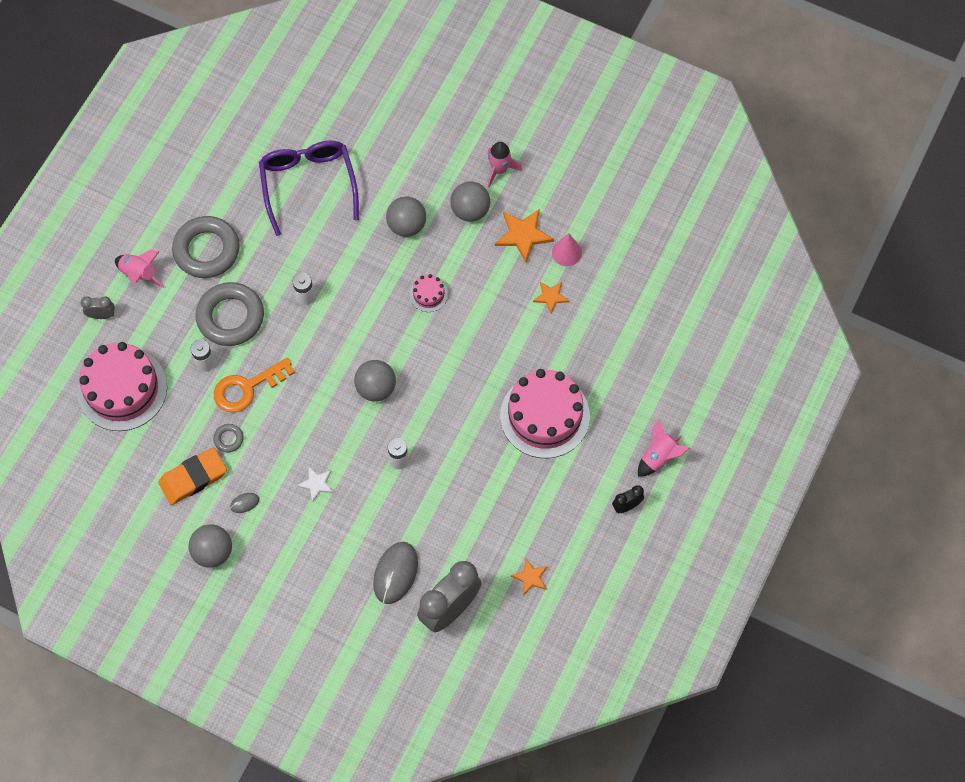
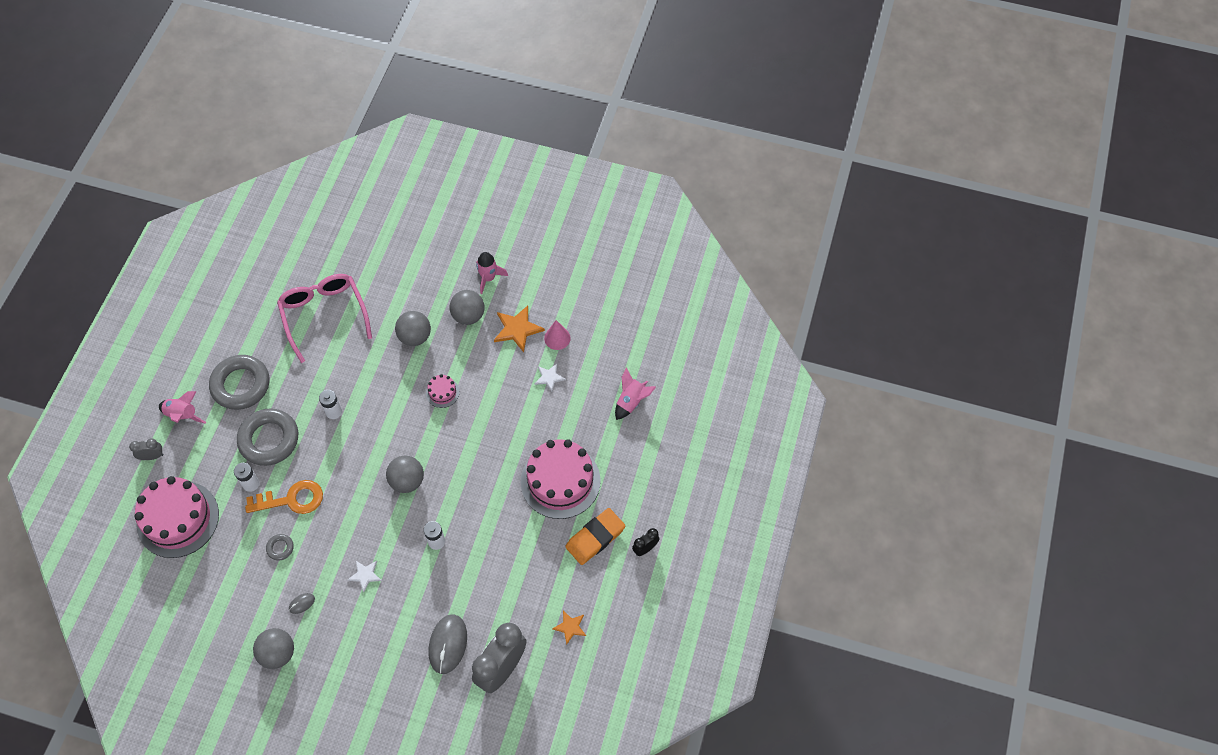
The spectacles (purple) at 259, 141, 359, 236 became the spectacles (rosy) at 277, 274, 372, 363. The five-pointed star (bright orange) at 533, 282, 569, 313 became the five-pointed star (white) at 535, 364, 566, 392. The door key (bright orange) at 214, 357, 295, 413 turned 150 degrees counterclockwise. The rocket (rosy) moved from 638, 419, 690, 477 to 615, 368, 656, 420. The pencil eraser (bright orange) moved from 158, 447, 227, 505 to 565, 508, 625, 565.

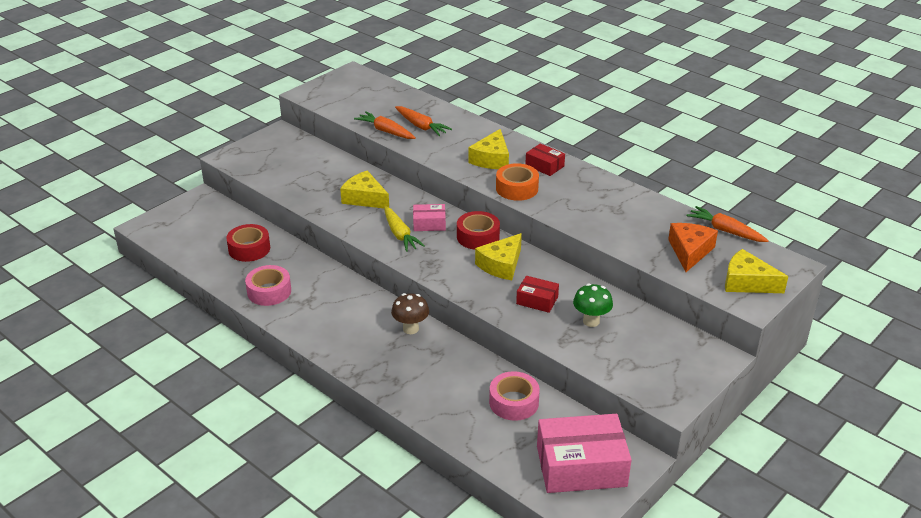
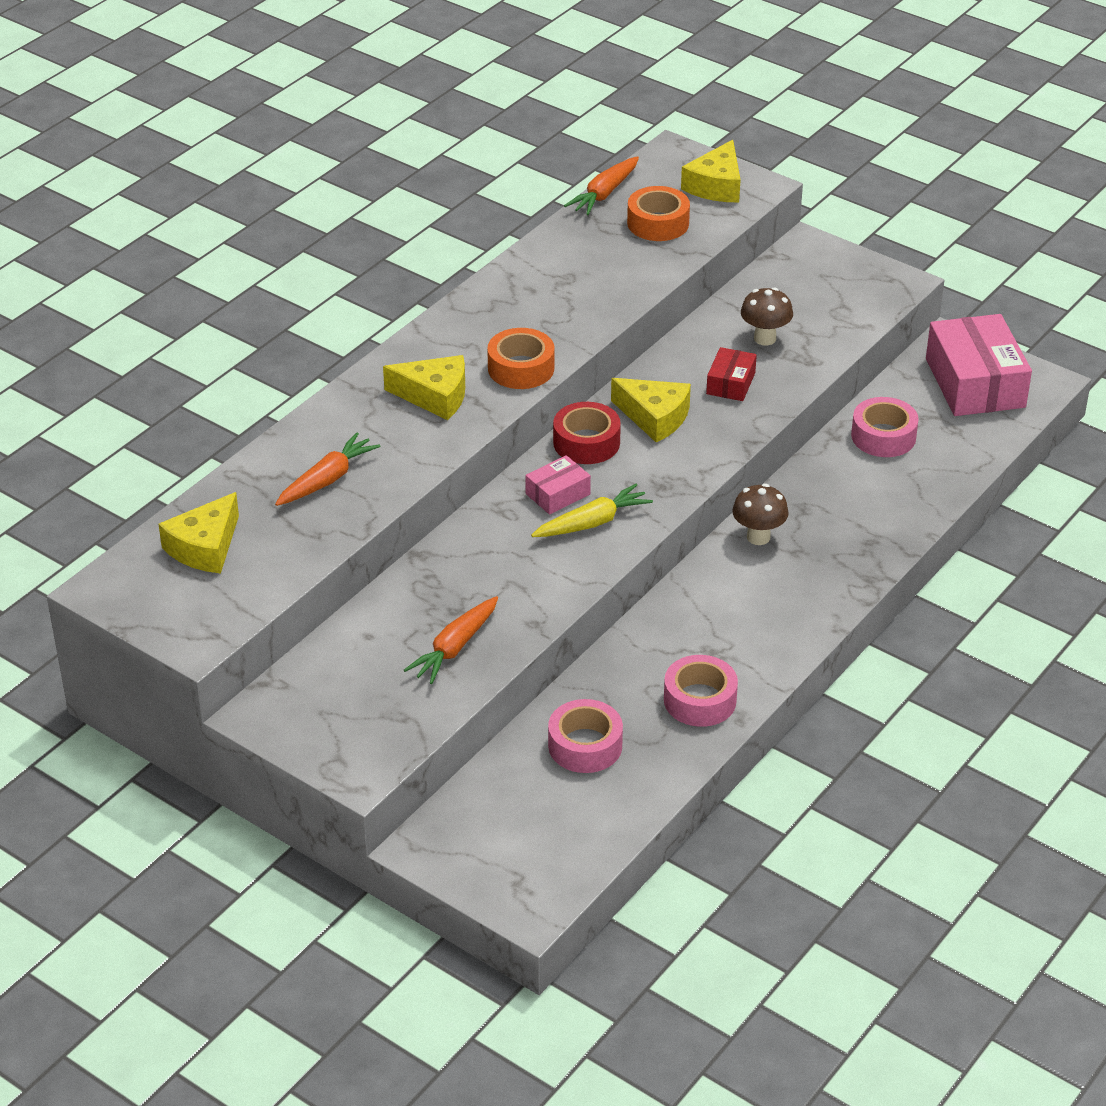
The carrot (bright orange) moved from 354, 111, 416, 139 to 404, 596, 498, 684. The package (crimson) at 526, 143, 565, 176 disappeared. The piece of cheese (bright yellow) moved from 340, 170, 389, 208 to 158, 492, 239, 573. The package (rosy) at 413, 204, 446, 231 turned 60 degrees clockwise. The piece of cheese (bright orange) at 668, 223, 718, 272 was replaced by the sticky tape (bright orange) at 627, 186, 690, 241. The sticky tape (crimson) at 226, 224, 270, 262 became the sticky tape (rosy) at 548, 699, 623, 773. The toadstool (leaf-green) at 573, 283, 613, 327 became the toadstool (brown) at 741, 287, 793, 345.

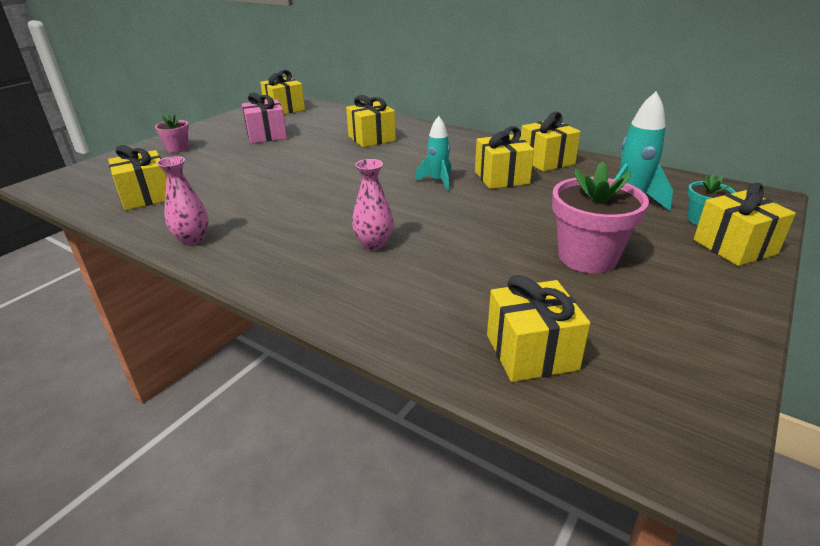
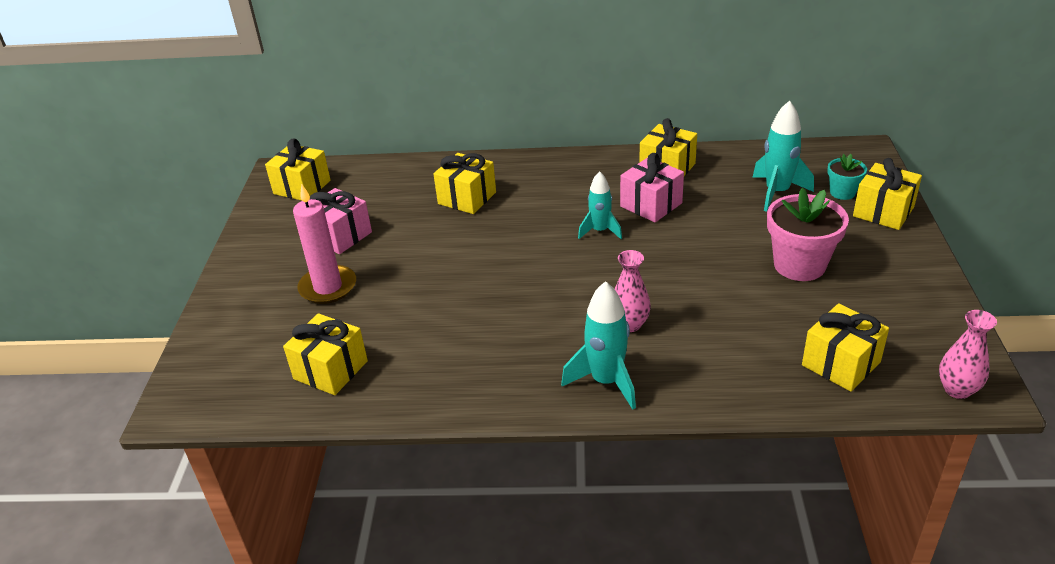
The plant pot (rosy) at 155, 114, 189, 153 disappeared. The gift (bright yellow) at 475, 126, 534, 189 became the gift (rosy) at 620, 153, 684, 222. The vase (rosy) moved from 157, 156, 209, 245 to 939, 310, 997, 399. The pillar candle (rosy) at 293, 185, 356, 304 appeared. The rocket (teal) at 561, 281, 636, 409 appeared.

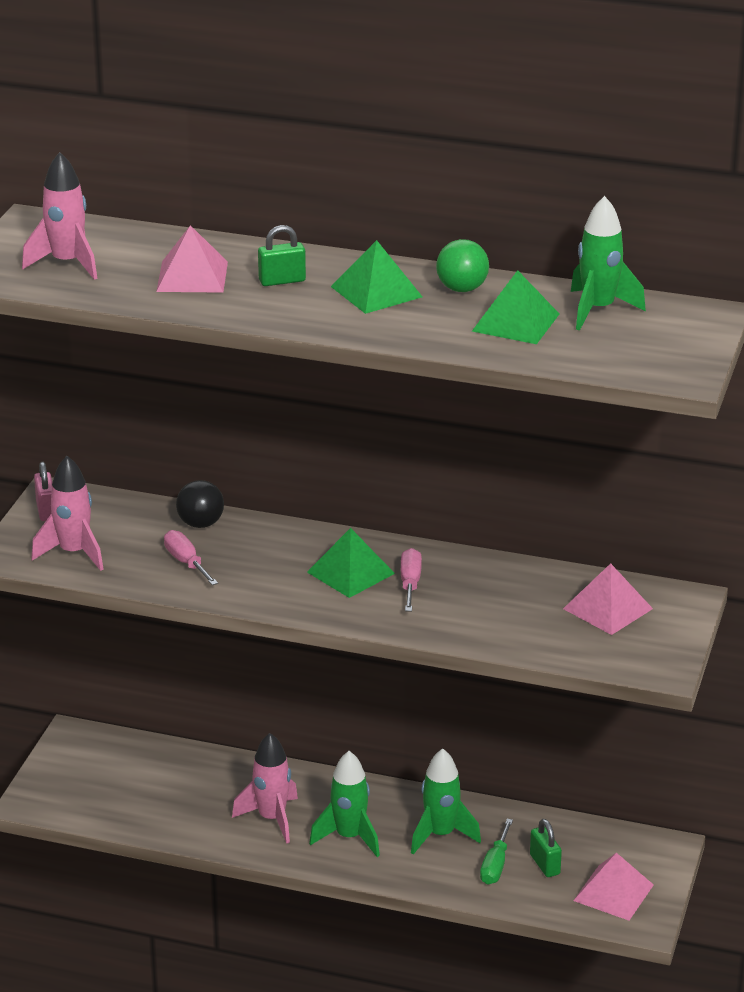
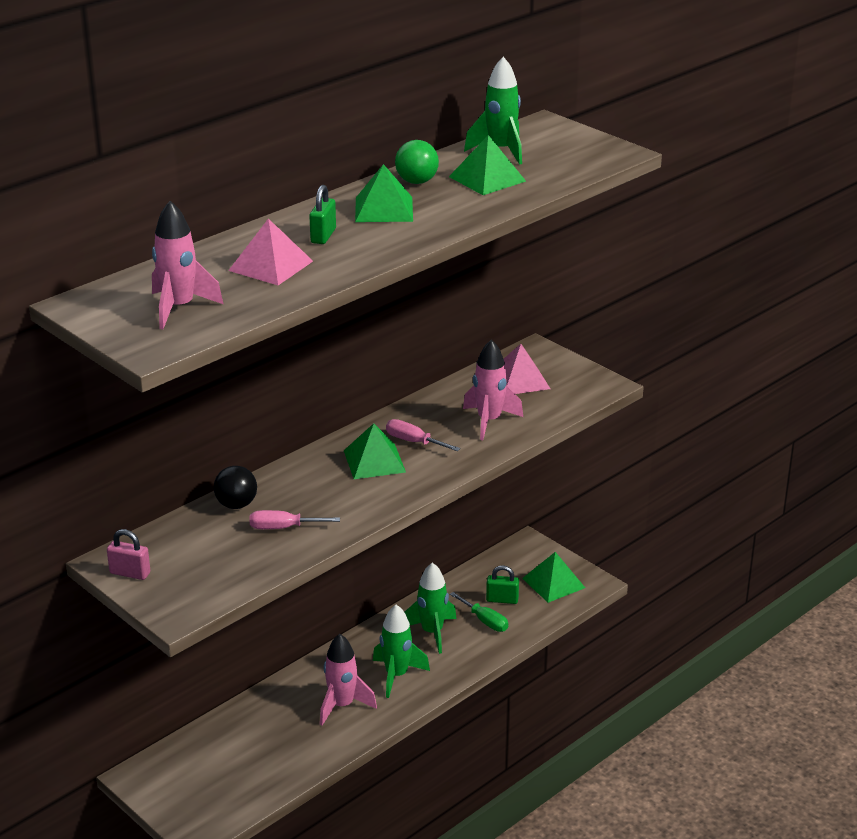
The rocket (rosy) moved from 31, 456, 103, 571 to 463, 339, 523, 440. The pyramid shape (rosy) at 573, 853, 654, 921 became the pyramid shape (leaf-green) at 522, 552, 585, 603.

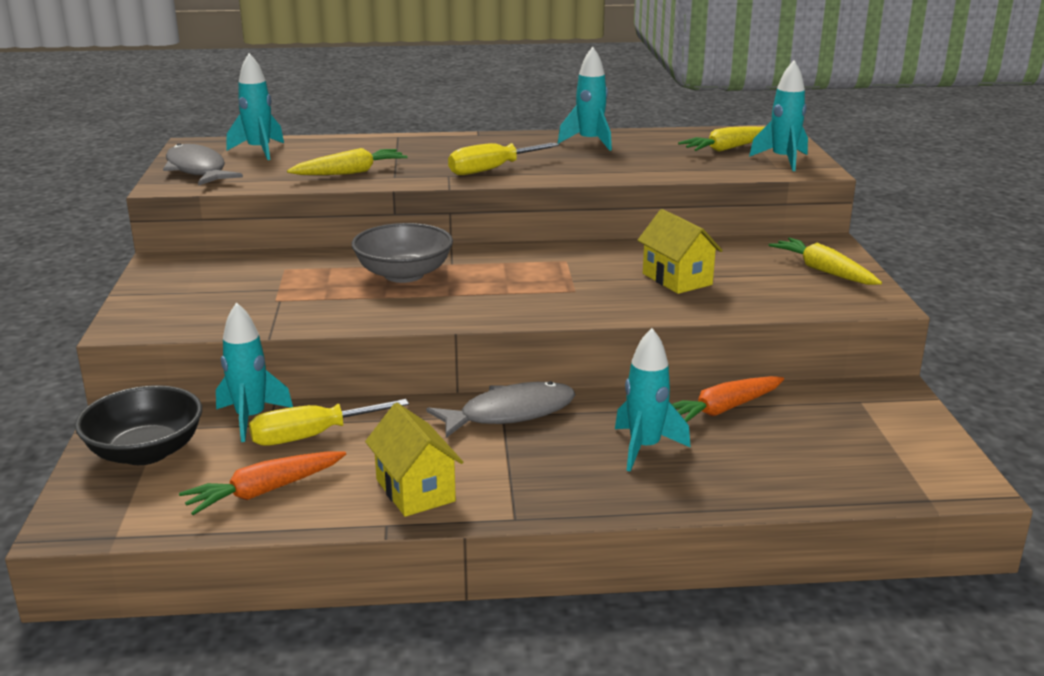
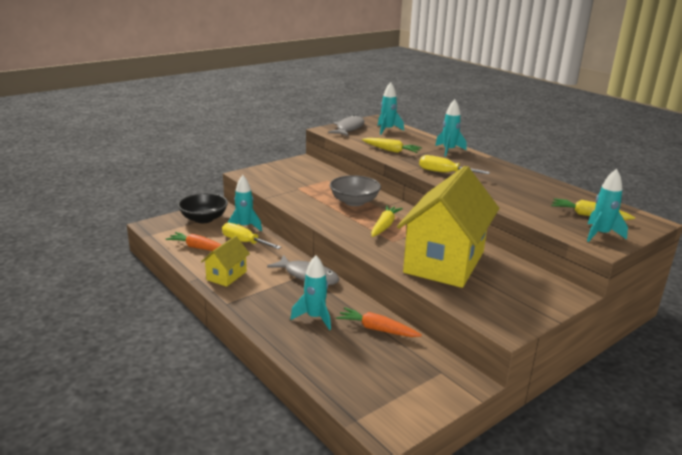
The rocket (teal) moved from 558, 47, 612, 151 to 435, 99, 467, 157. The toy house (bright yellow) at 637, 209, 723, 294 changed to 2.26 times the size. The carrot (bright yellow) moved from 769, 238, 882, 285 to 371, 205, 403, 237.

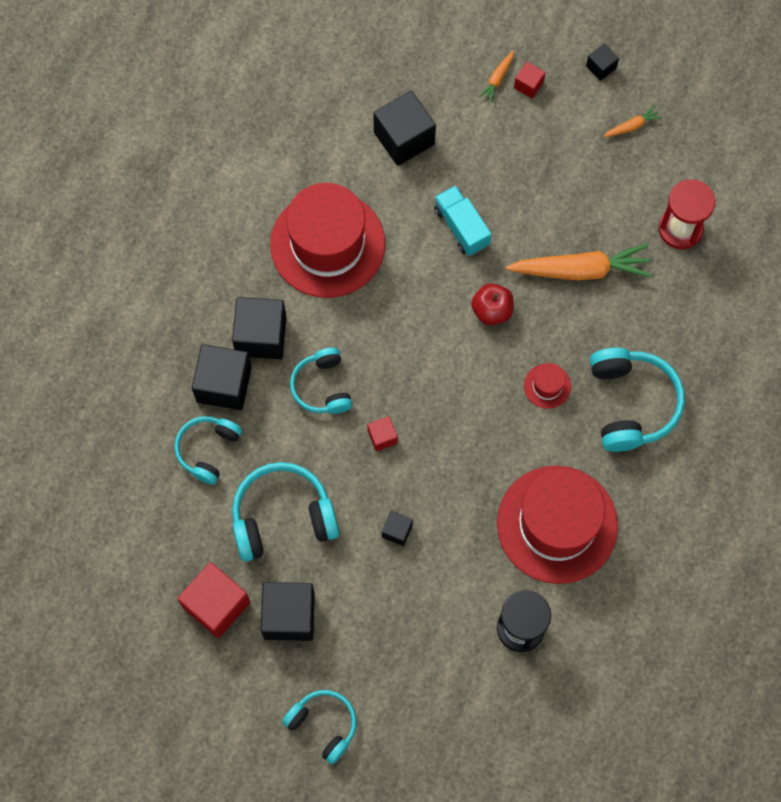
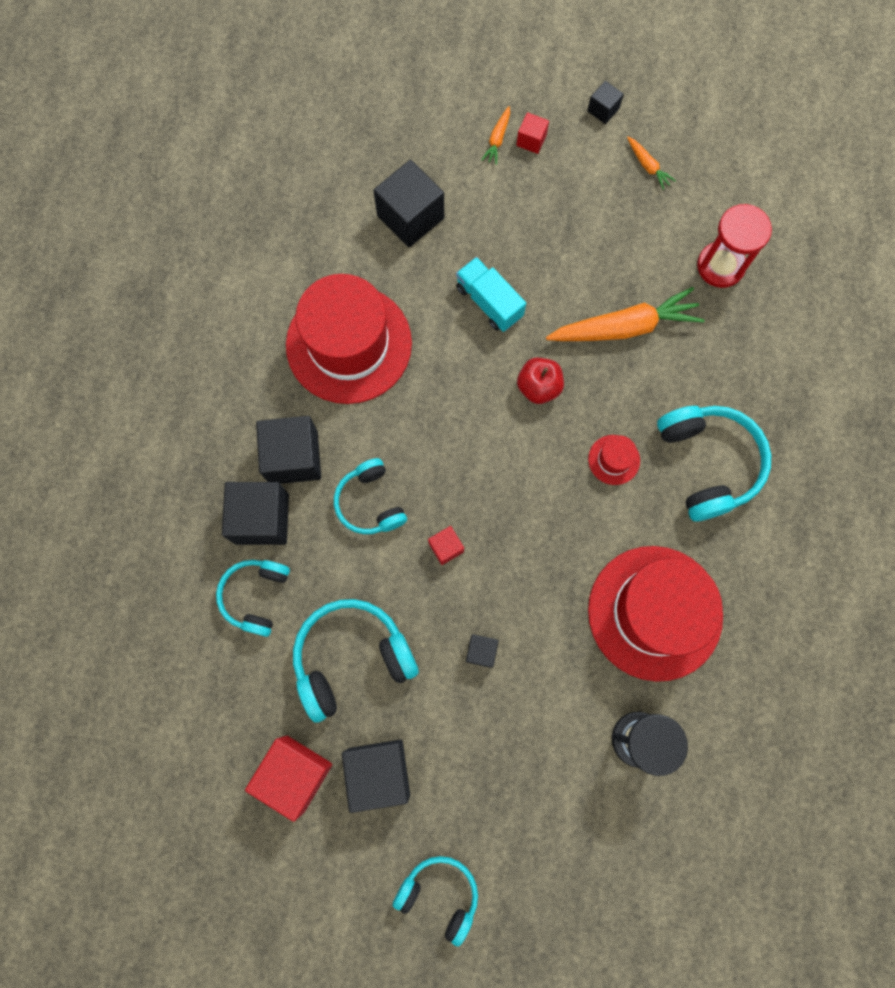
The carrot (bright orange) at 603, 106, 662, 137 turned 90 degrees clockwise.

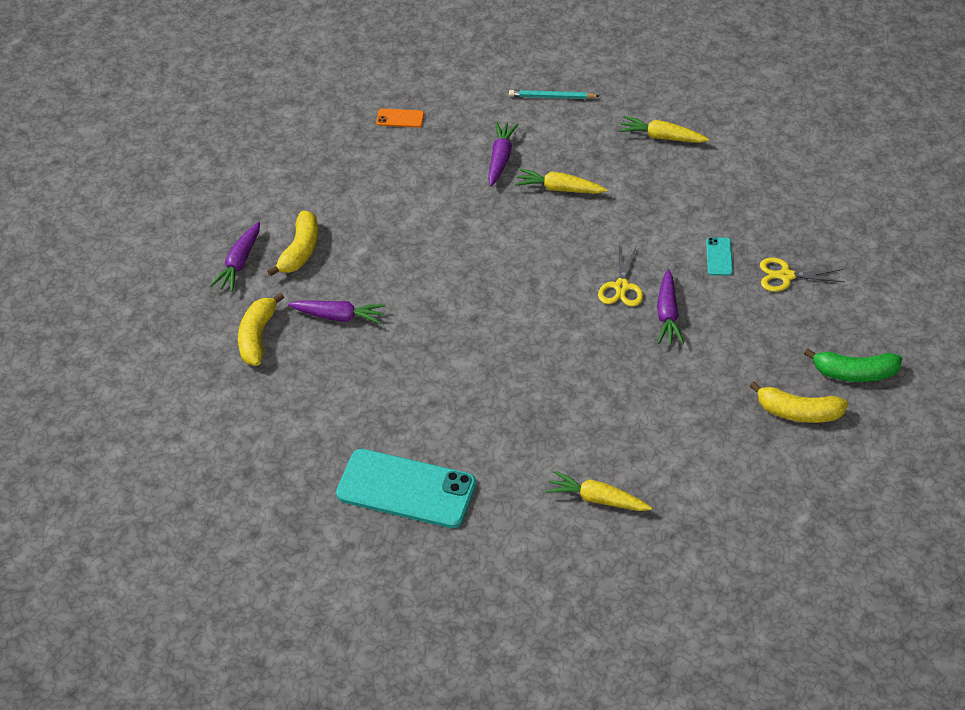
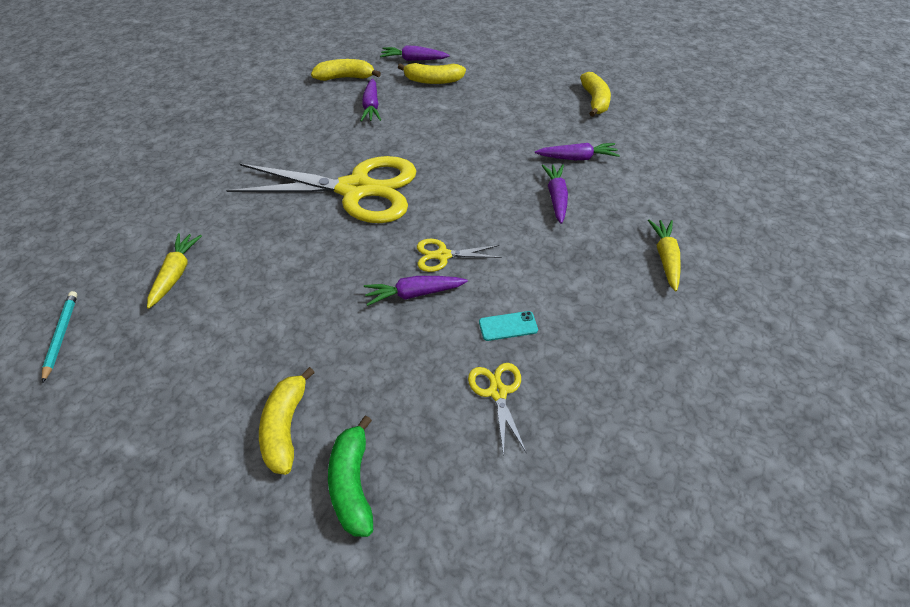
The lead pencil (teal) moved from 509, 90, 599, 99 to 42, 291, 78, 383. The mobile phone (bright orange) at 376, 108, 424, 128 was replaced by the toy banana (bright yellow) at 580, 72, 611, 117. The carrot (bright yellow) at 515, 168, 608, 194 became the carrot (purple) at 541, 164, 568, 224. The mobile phone (teal) at 336, 449, 476, 528 disappeared. The scissors (bright yellow) at 226, 156, 417, 223 appeared.

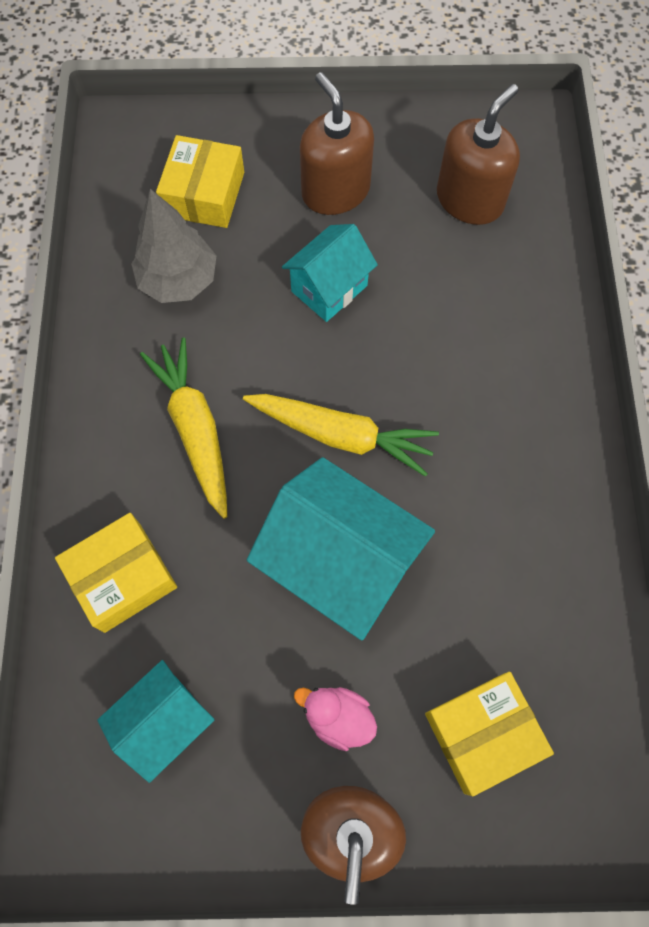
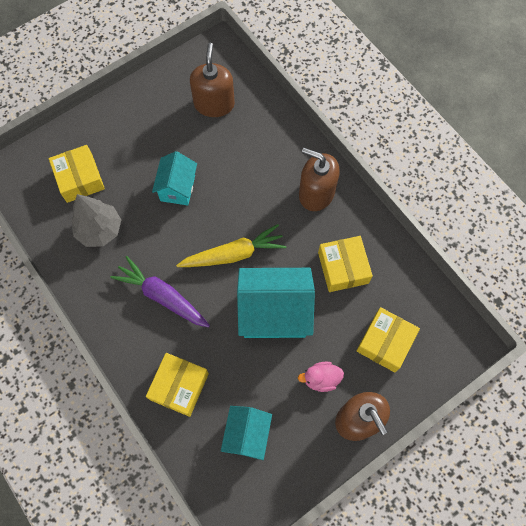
The soap dispenser (brown) moved from 300, 72, 374, 215 to 299, 148, 340, 211. The carrot (bright yellow) at 140, 337, 227, 519 became the carrot (purple) at 110, 256, 210, 327. The package (bright yellow) at 318, 236, 373, 292 appeared.

